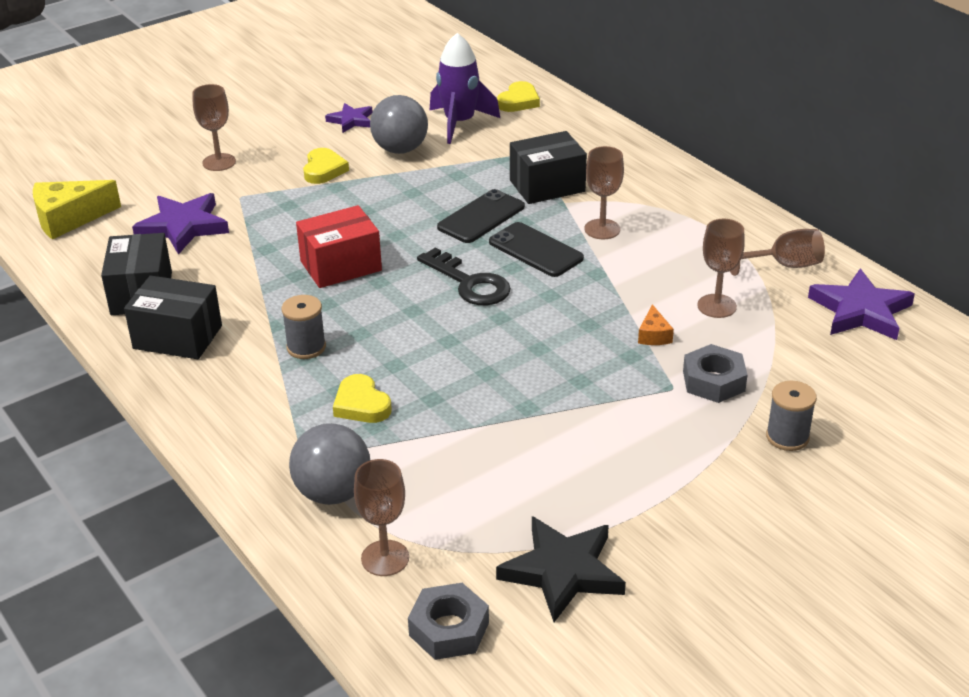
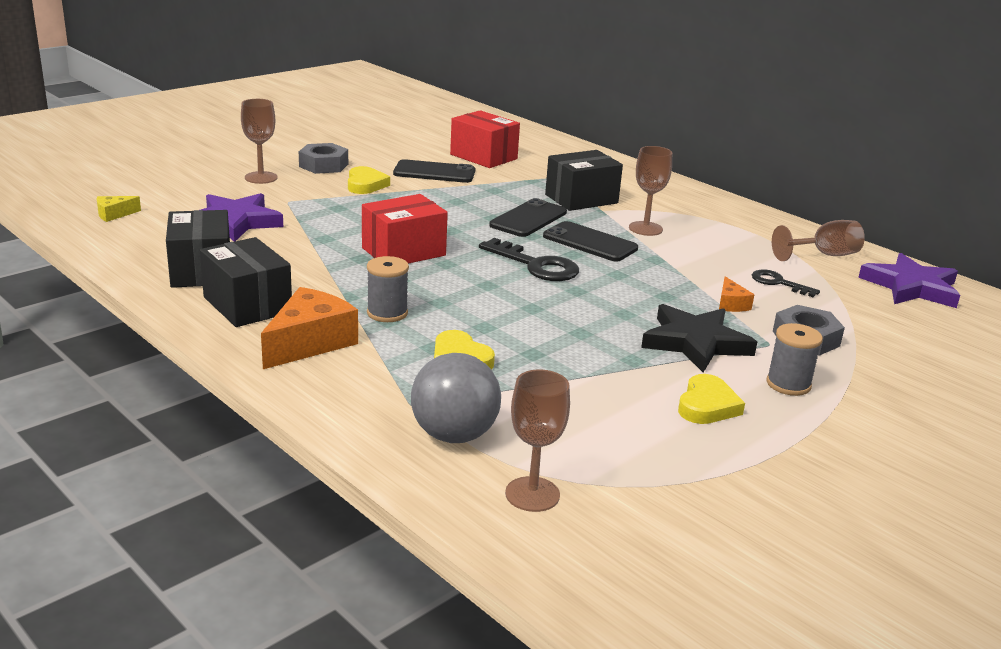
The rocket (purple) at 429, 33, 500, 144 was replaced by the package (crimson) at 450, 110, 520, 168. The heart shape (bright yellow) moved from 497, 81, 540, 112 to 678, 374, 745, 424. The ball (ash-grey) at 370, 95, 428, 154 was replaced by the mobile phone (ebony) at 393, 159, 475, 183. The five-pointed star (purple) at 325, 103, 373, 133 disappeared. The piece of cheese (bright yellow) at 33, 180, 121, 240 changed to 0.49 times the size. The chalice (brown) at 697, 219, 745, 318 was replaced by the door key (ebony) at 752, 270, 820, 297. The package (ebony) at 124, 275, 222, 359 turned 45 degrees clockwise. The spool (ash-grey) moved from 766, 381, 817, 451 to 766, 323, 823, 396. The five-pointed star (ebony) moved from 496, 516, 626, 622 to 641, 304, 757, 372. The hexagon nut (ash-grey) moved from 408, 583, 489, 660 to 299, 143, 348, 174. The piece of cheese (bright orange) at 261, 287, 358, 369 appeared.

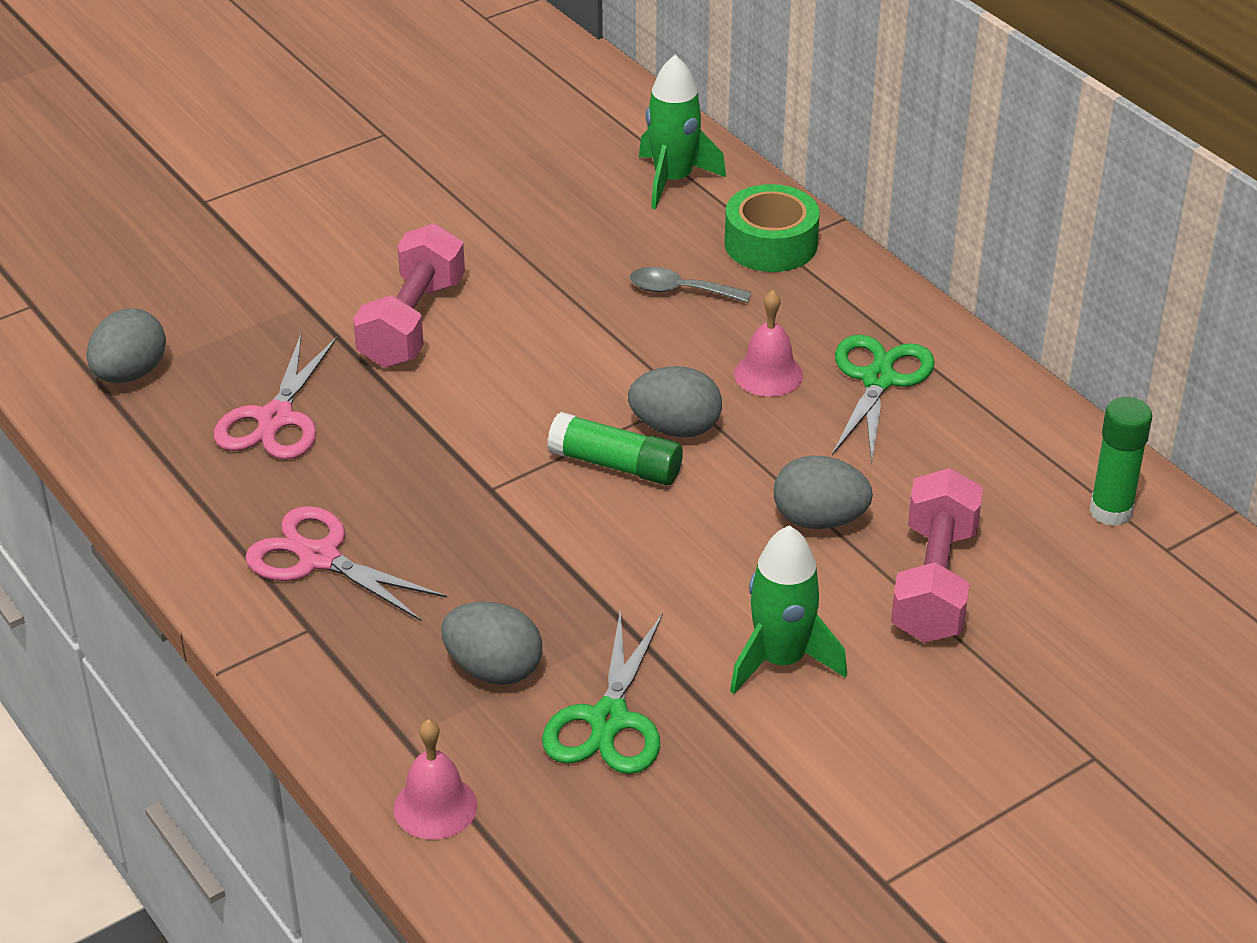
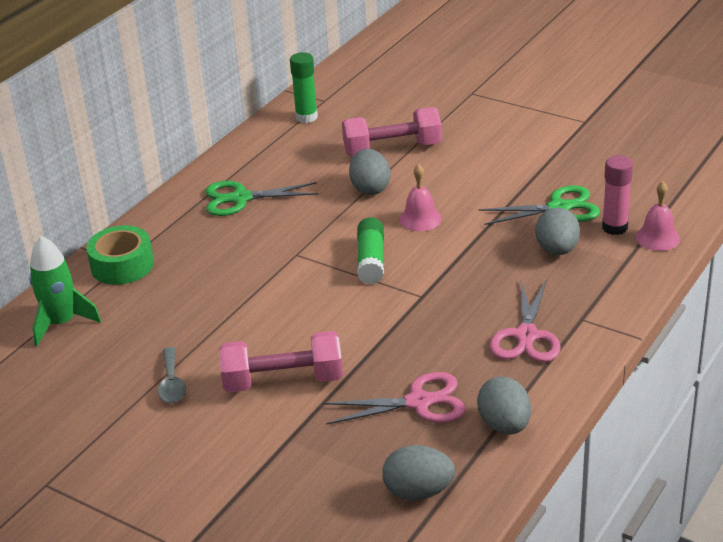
The tablespoon (ash-grey) moved from 630, 267, 751, 303 to 158, 347, 186, 403. The hand bell (rosy) moved from 734, 290, 803, 397 to 399, 164, 442, 231. The egg (ash-grey) moved from 628, 366, 722, 437 to 477, 376, 531, 435. The rocket (leaf-green) at 730, 525, 847, 694 disappeared. The glue stick (rosy) at 602, 155, 633, 235 appeared.

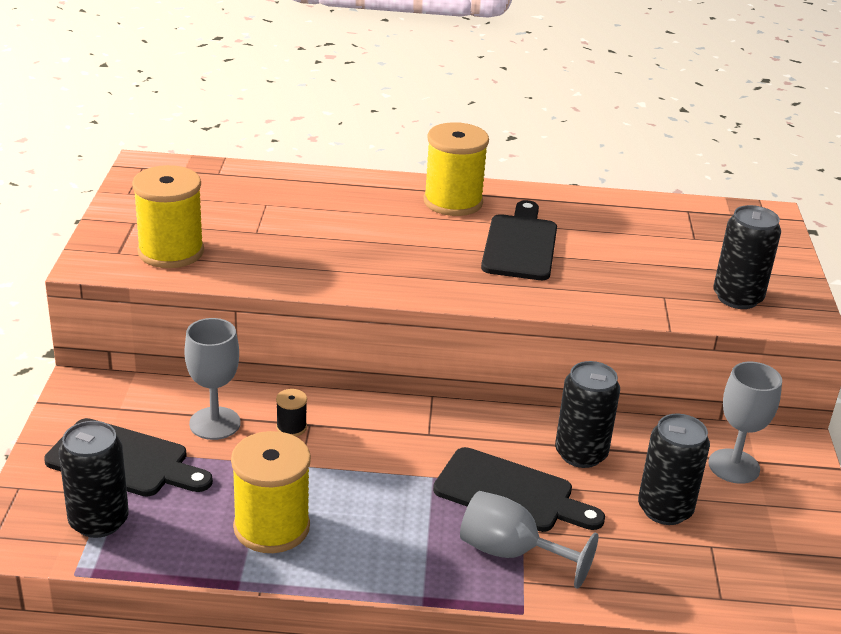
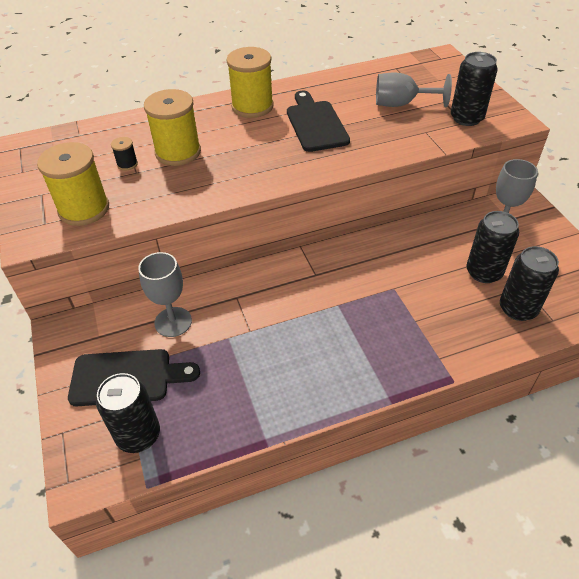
The soda can (ebony) moved from 555, 361, 620, 468 to 500, 246, 559, 321. The spool (ebony) moved from 276, 389, 307, 436 to 111, 137, 138, 170. The spool (bright yellow) moved from 231, 431, 311, 553 to 144, 89, 201, 166. The cutting board (ebony) at 433, 447, 605, 532 disappeared. The chalice (ash-grey) moved from 460, 491, 598, 589 to 376, 73, 452, 108.

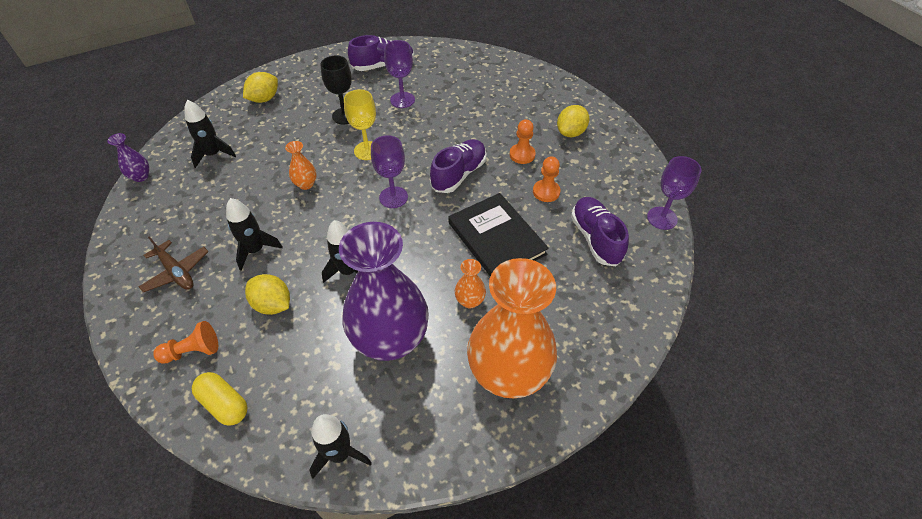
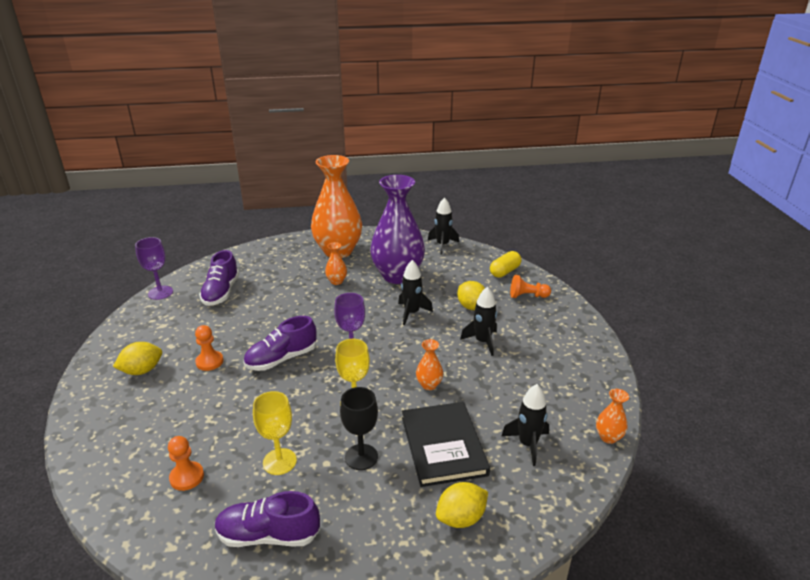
The chalice (purple) at 384, 40, 415, 108 became the chalice (bright yellow) at 253, 391, 297, 475. The vase (purple) at 108, 133, 149, 182 became the vase (bright orange) at 596, 389, 629, 444. The game pawn (bright orange) moved from 533, 156, 561, 202 to 168, 436, 204, 491. The hardback (ebony) moved from 448, 193, 549, 276 to 402, 402, 490, 487. The aeroplane (brown) at 139, 236, 209, 292 disappeared. The pill (bright yellow) at 192, 372, 248, 426 turned 75 degrees clockwise.

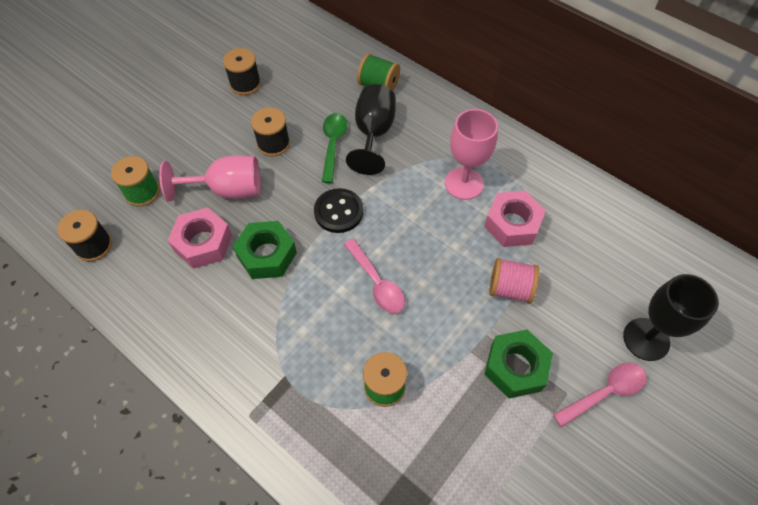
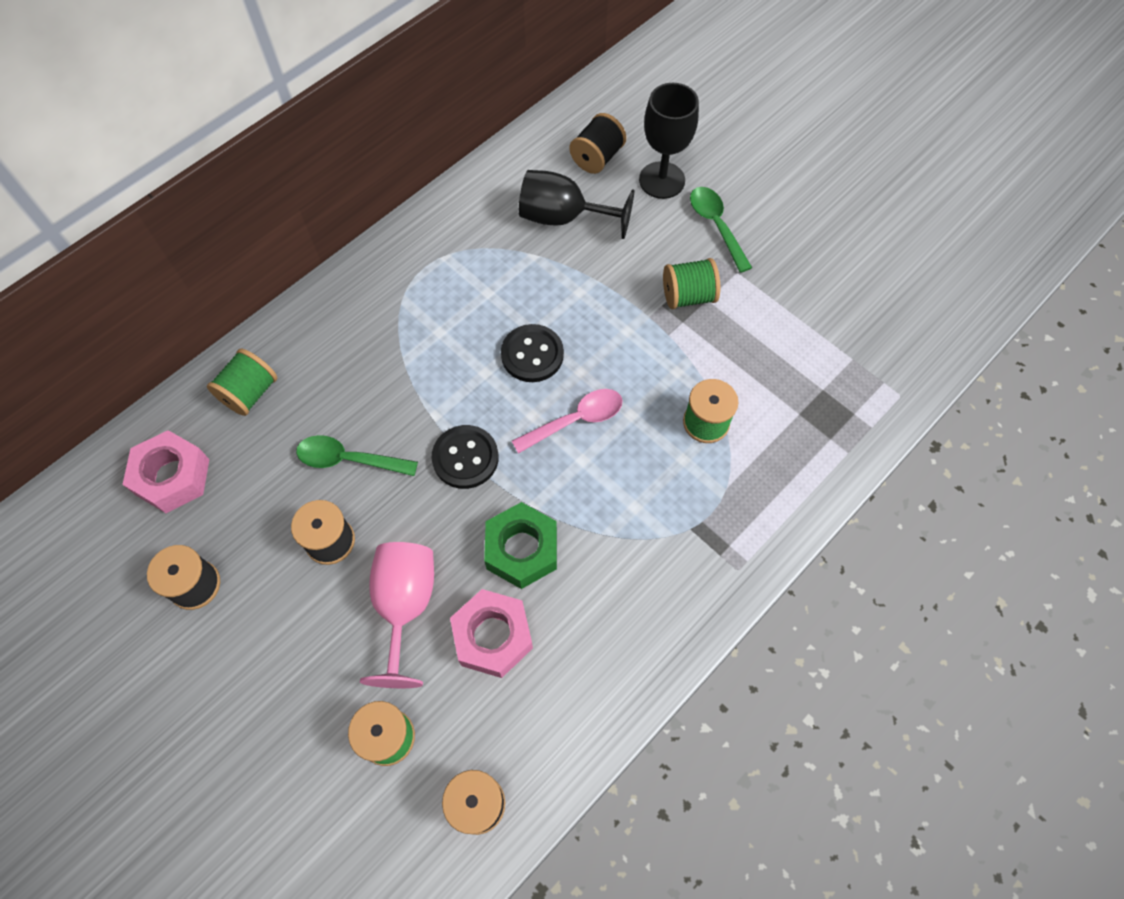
The chalice (ebony) moved from 346, 84, 396, 175 to 519, 170, 634, 239. The chalice (rosy) at 445, 109, 498, 200 disappeared. The hexagon nut (rosy) moved from 484, 191, 546, 247 to 122, 430, 210, 513. The spool (rosy) at 489, 258, 539, 304 disappeared. The hexagon nut (leaf-green) at 484, 330, 553, 399 was replaced by the spool (leaf-green) at 663, 258, 720, 309. The tablespoon (rosy) at 553, 363, 647, 427 became the tablespoon (leaf-green) at 690, 187, 752, 273. The spool (ebony) at 569, 113, 626, 174 appeared. The shirt button (ebony) at 501, 324, 564, 382 appeared.

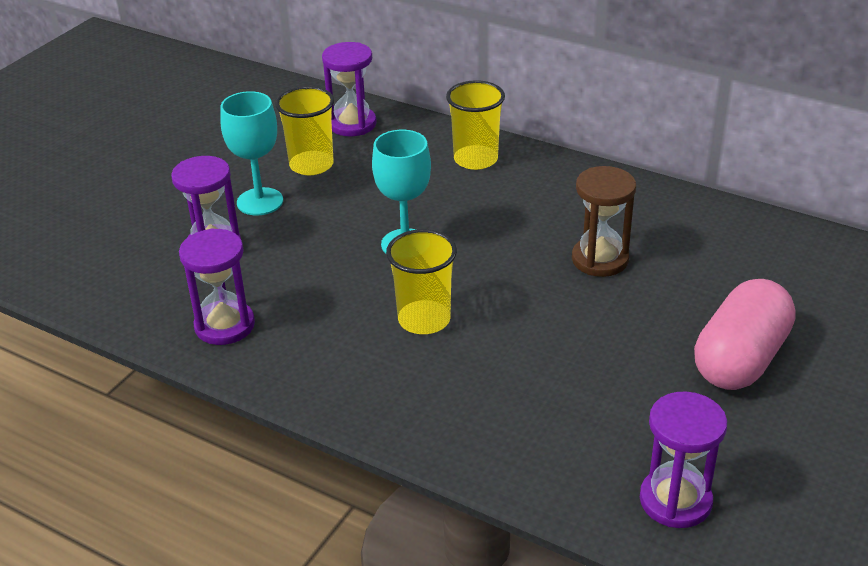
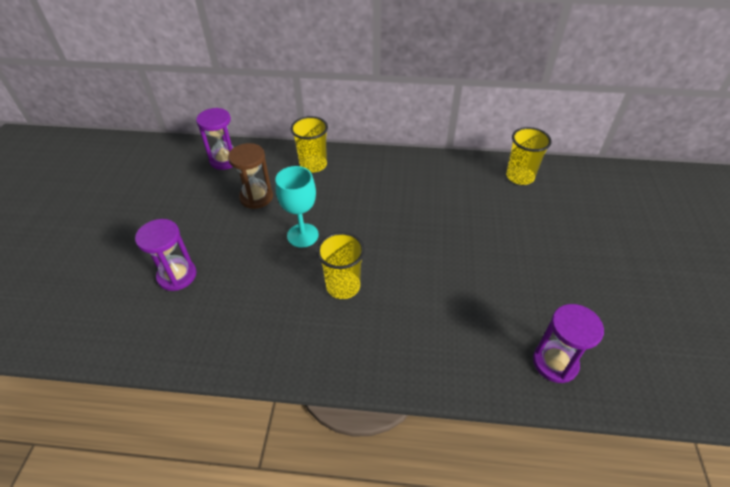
The tumbler (bright yellow) moved from 275, 86, 334, 175 to 506, 127, 552, 185. The chalice (teal) at 220, 91, 283, 216 disappeared. The sandglass (brown) moved from 572, 166, 636, 277 to 228, 143, 273, 209. The sandglass (purple) at 179, 228, 255, 345 disappeared. The pill (rosy) at 694, 279, 796, 390 disappeared.

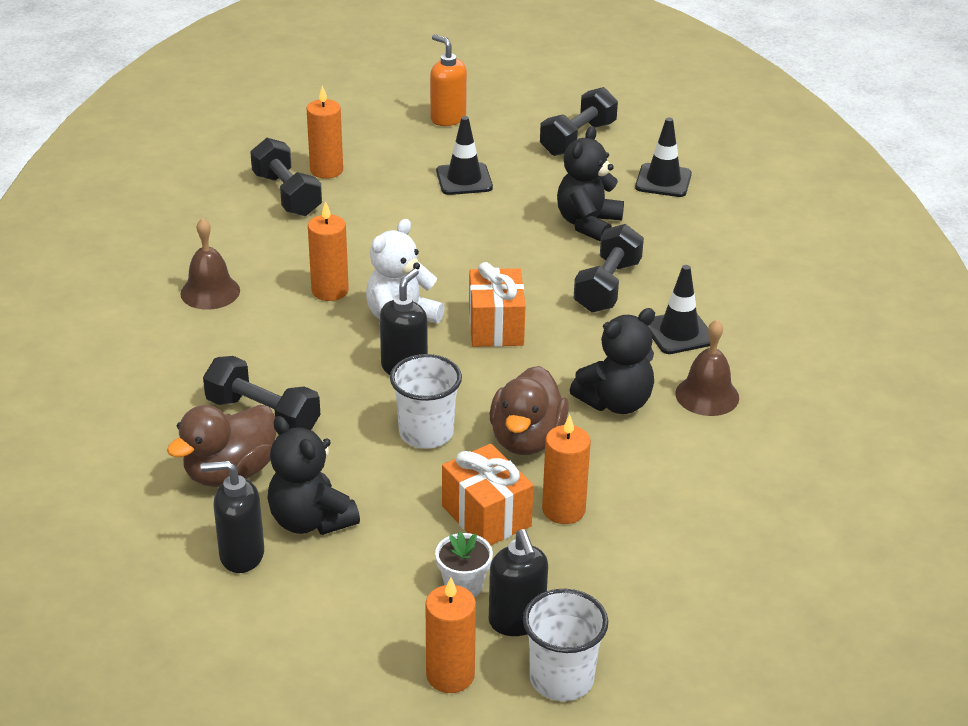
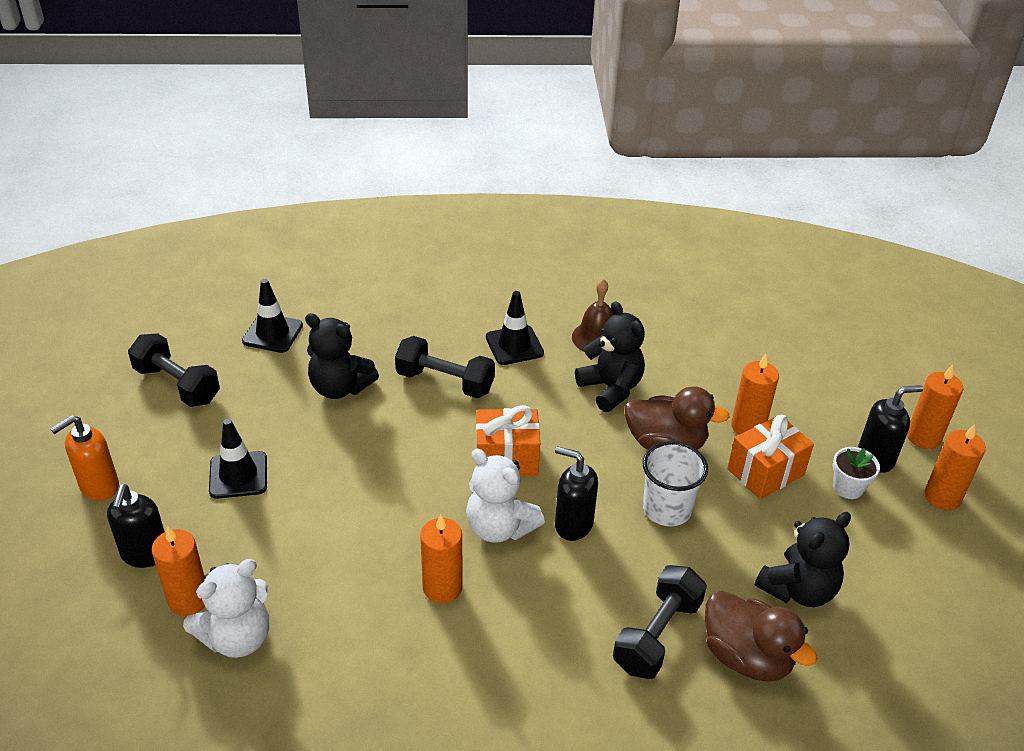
The free weight (ebony) at 250, 138, 322, 216 was replaced by the teddy bear (white) at 183, 559, 269, 658. The hand bell (brown) at 181, 218, 240, 310 disappeared. The soap dispenser (ebony) moved from 200, 460, 264, 573 to 107, 484, 165, 568. The tumbler (white) at 523, 589, 608, 701 was replaced by the pillar candle (bright orange) at 907, 365, 963, 449.

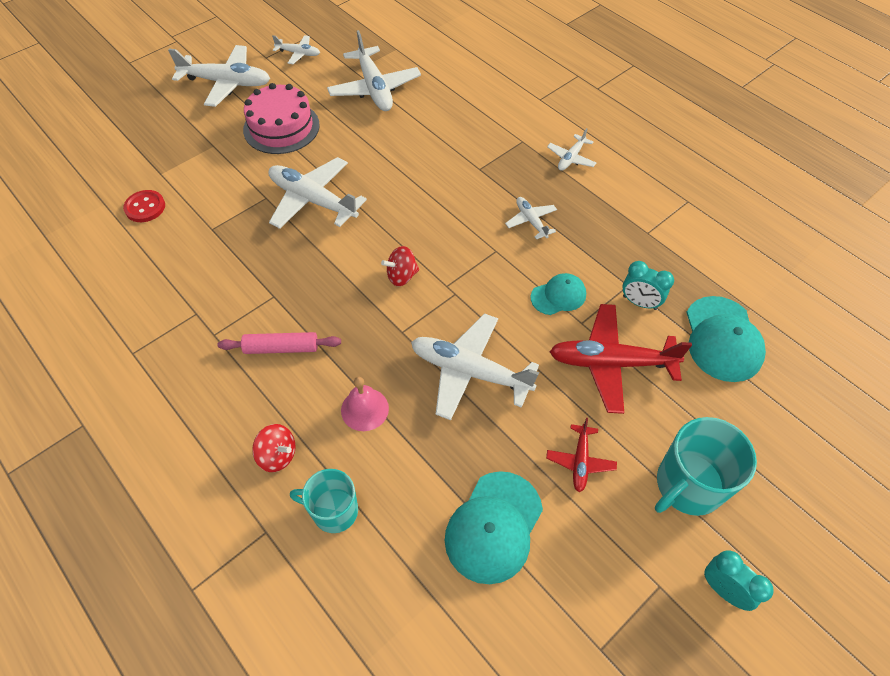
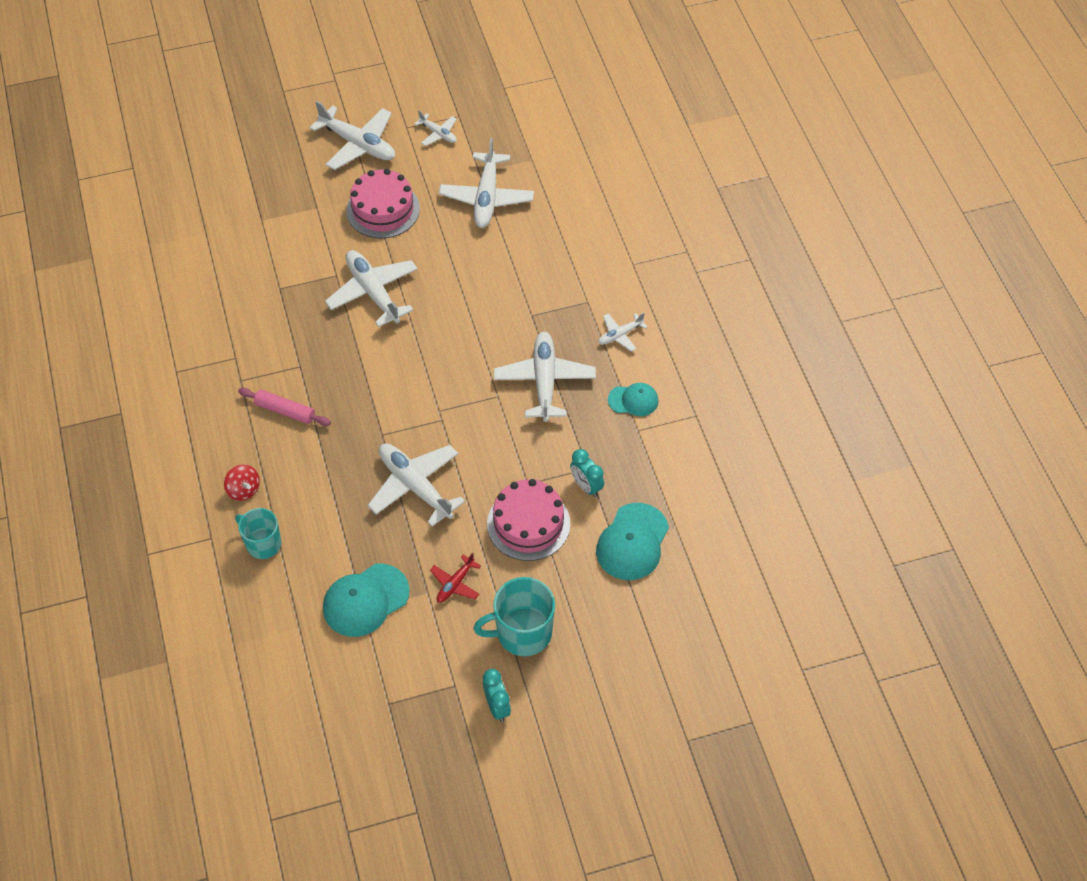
The shirt button (crimson) at 123, 190, 165, 222 disappeared. The aeroplane (white) at 505, 197, 557, 240 changed to 1.95 times the size. The spinning top (crimson) at 381, 246, 419, 286 disappeared. The peaked cap (teal) moved from 531, 273, 586, 315 to 608, 383, 659, 416. The aeroplane (crimson) at 549, 304, 692, 414 was replaced by the gateau (rosy) at 487, 479, 570, 561. The hand bell (rosy) at 341, 377, 389, 431 disappeared.

